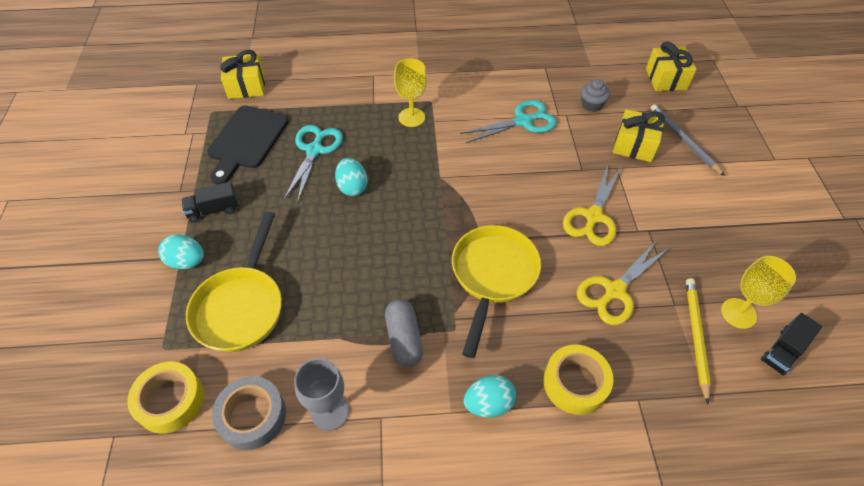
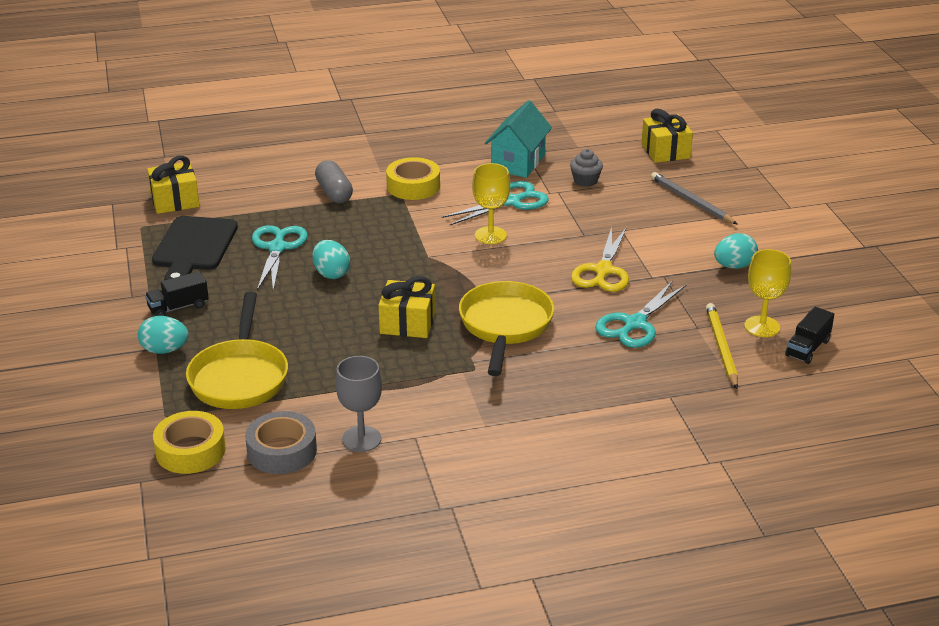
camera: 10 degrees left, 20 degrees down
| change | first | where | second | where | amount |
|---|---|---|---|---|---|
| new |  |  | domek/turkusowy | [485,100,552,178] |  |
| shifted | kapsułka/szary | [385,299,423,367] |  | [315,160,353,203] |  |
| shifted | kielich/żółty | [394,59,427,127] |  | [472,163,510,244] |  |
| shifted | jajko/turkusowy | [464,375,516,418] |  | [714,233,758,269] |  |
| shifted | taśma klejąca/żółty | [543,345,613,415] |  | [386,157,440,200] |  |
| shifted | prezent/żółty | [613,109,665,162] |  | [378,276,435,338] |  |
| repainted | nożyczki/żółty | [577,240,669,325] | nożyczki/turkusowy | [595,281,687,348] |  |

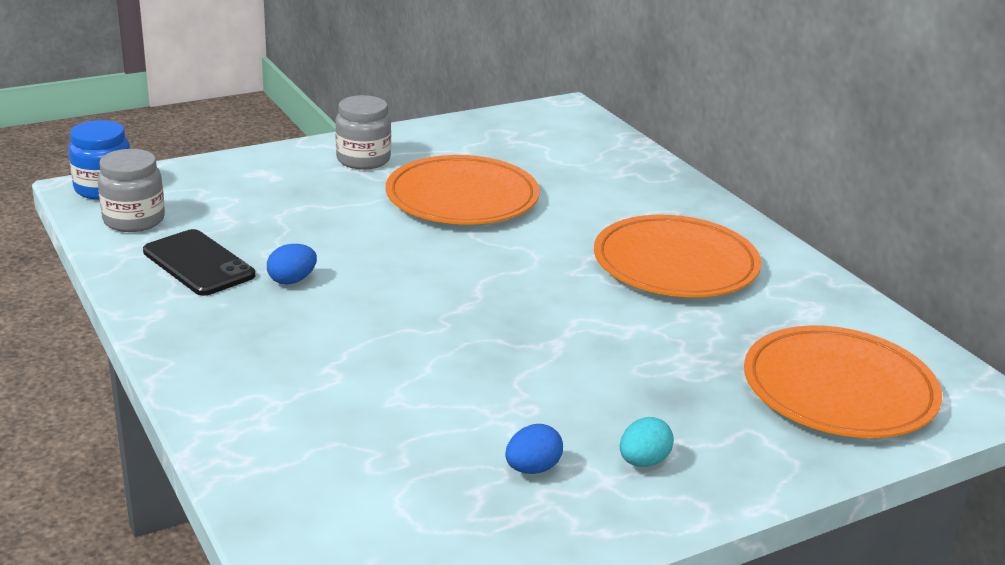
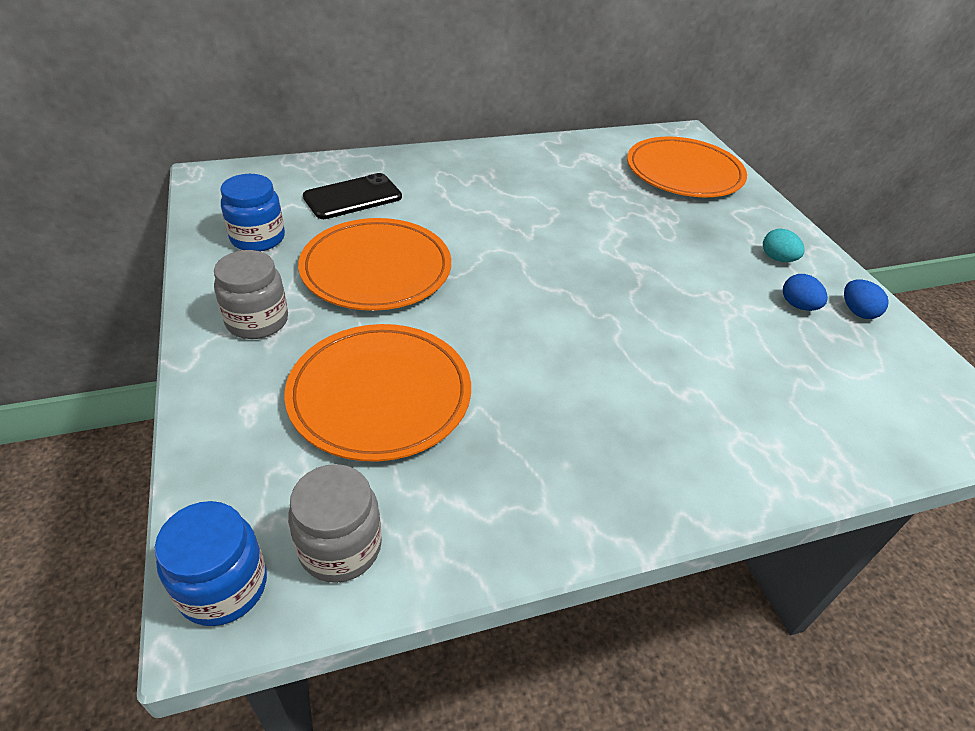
camera: 80 degrees left, 15 degrees up
| change | first | where | second | where | amount |
|---|---|---|---|---|---|
| new |  |  | słoik/niebieski | [220,174,285,251] |  |
| shifted | telefon/czarny | [143,229,255,296] |  | [303,173,402,219] |  |
| shifted | jajko/niebieski | [267,244,317,285] |  | [844,279,889,319] |  |
| shifted | talerz/pomarańczowy | [594,215,761,297] |  | [284,324,471,462] |  |

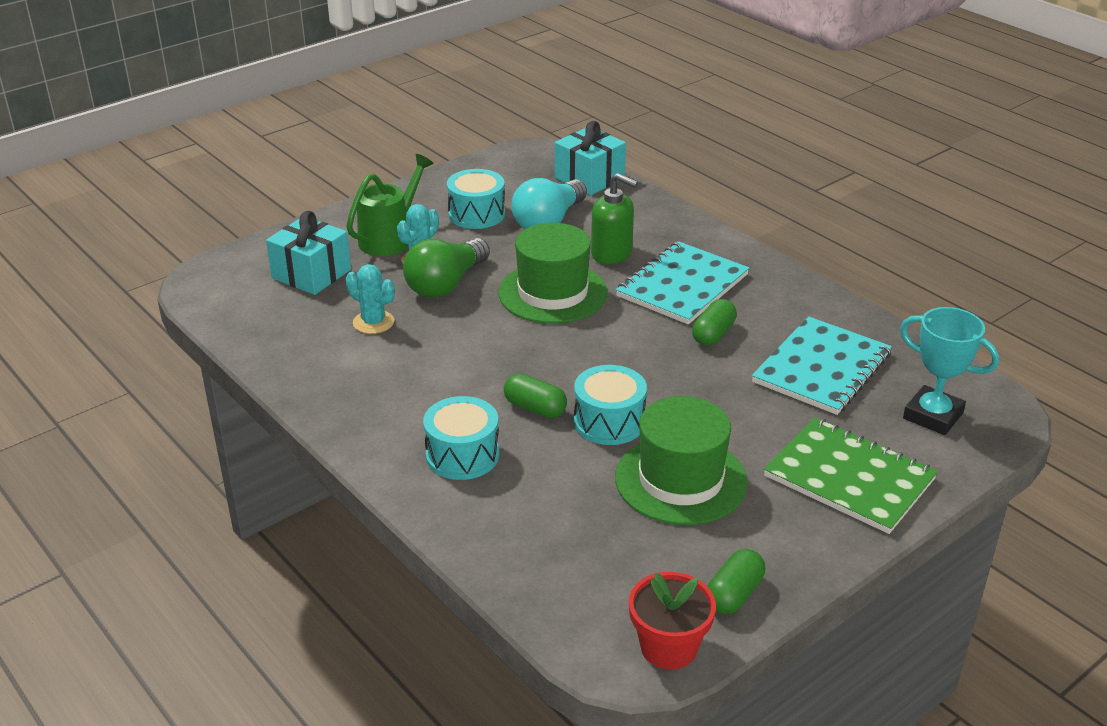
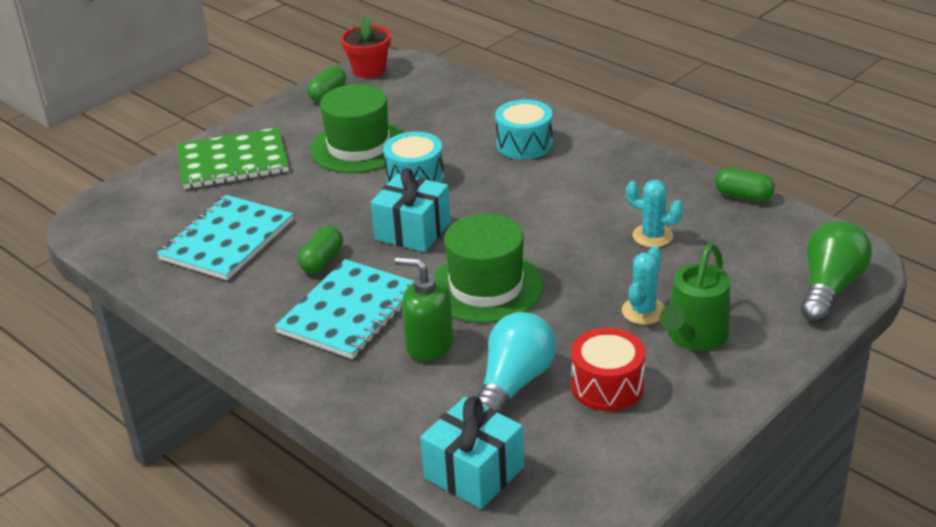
camera: 175 degrees right, 0 degrees up
| change | first | where | second | where | amount |
|---|---|---|---|---|---|
| gone | puchar/turkusowy | [900,307,999,435] |  |  |  |
| shifted | prezent/turkusowy | [266,211,351,295] |  | [371,168,451,252] |  |
| shifted | żarówka/zielony | [403,238,490,298] |  | [801,221,872,323] |  |
| shifted | kapsułka/zielony | [504,373,567,418] |  | [715,168,775,202] |  |
| repainted | bęben/turkusowy | [447,169,505,229] | bęben/czerwony | [571,328,646,411] |  |
| rotated | zeszyt/zielony | [764,417,938,534] |  | [177,127,289,189] | 45 degrees counterclockwise |

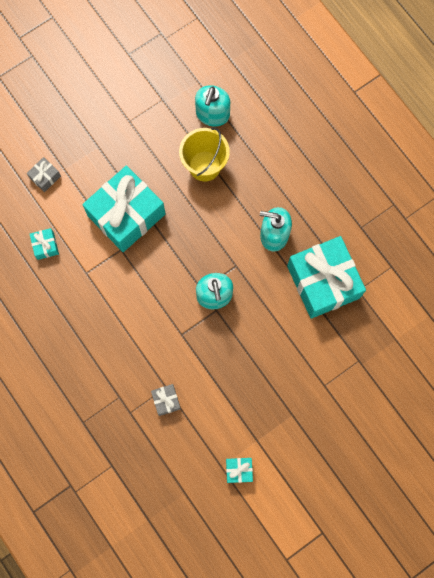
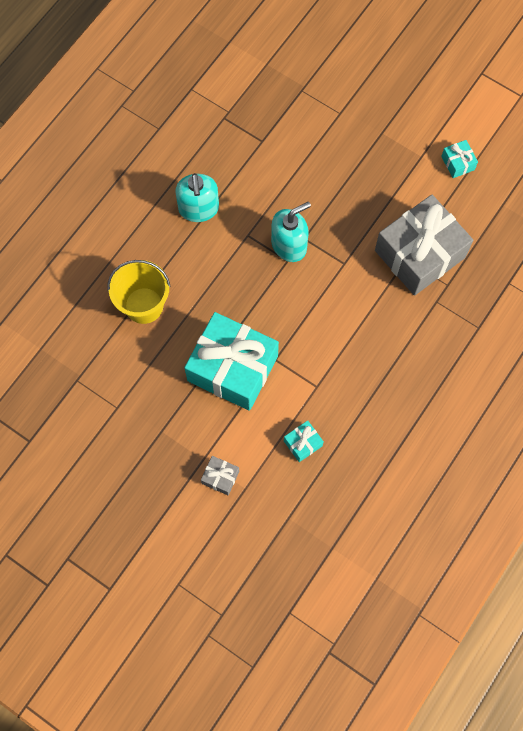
camera: 110 degrees left, 5 degrees down
| change | first | where | second | where | amount |
|---|---|---|---|---|---|
| gone | dozownik mydła/turkusowy | [195,85,230,127] |  |  |  |
| gone | prezent/turkusowy | [287,236,366,319] |  |  |  |
| scaled | prezent/szary | [151,384,181,416] |  | [375,195,473,296] | x2.45 |

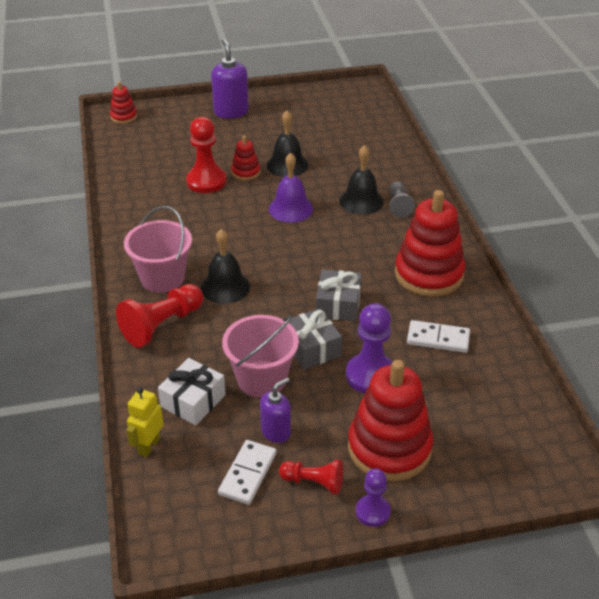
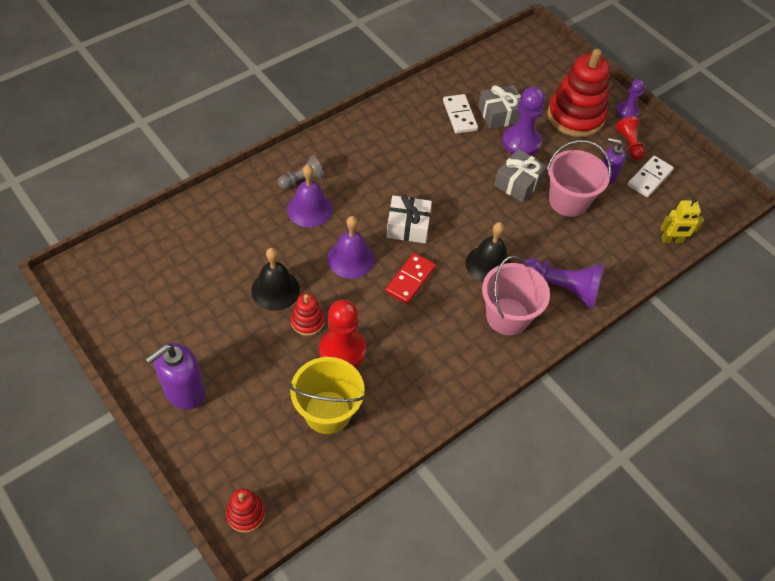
camera: 120 degrees left, 15 degrees up
| change | first | where | second | where | amount |
|---|---|---|---|---|---|
| gone | zabawka nakładanka/czerwony | [395,190,465,297] |  |  |  |
| new |  |  | wiadro/żółty | [289,357,365,434] |  |
| new |  |  | kostka domina/czerwony | [385,253,436,304] |  |
| shifted | prezent/biały | [158,358,226,426] |  | [386,194,432,243] |  |
| shifted | prezent/szary | [316,269,362,322] |  | [478,85,521,129] |  |
| repainted | pionek/czerwony | [116,284,203,348] | pionek/fioletowy | [521,258,604,308] |  |
| repainted | dzwonek/czarny | [339,145,384,215] | dzwonek/fioletowy | [287,165,332,228] |  |
| rotated | kostka domina/biały | [218,440,277,505] |  | [628,156,674,197] | 45 degrees counterclockwise |

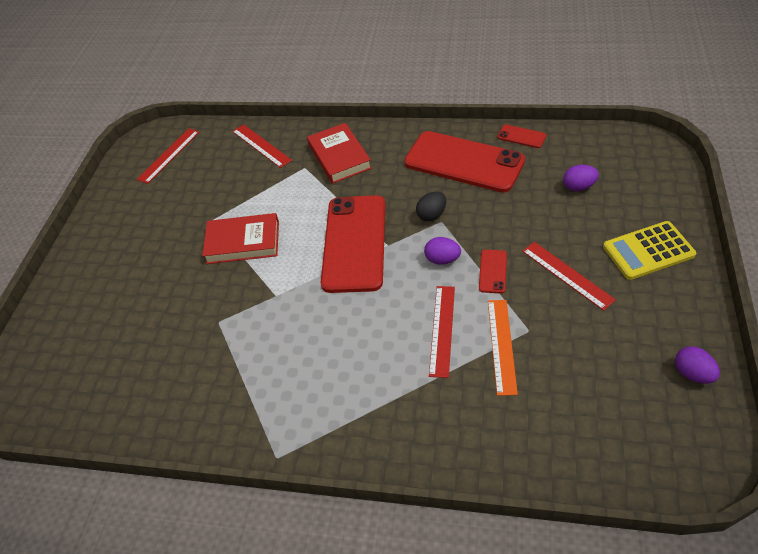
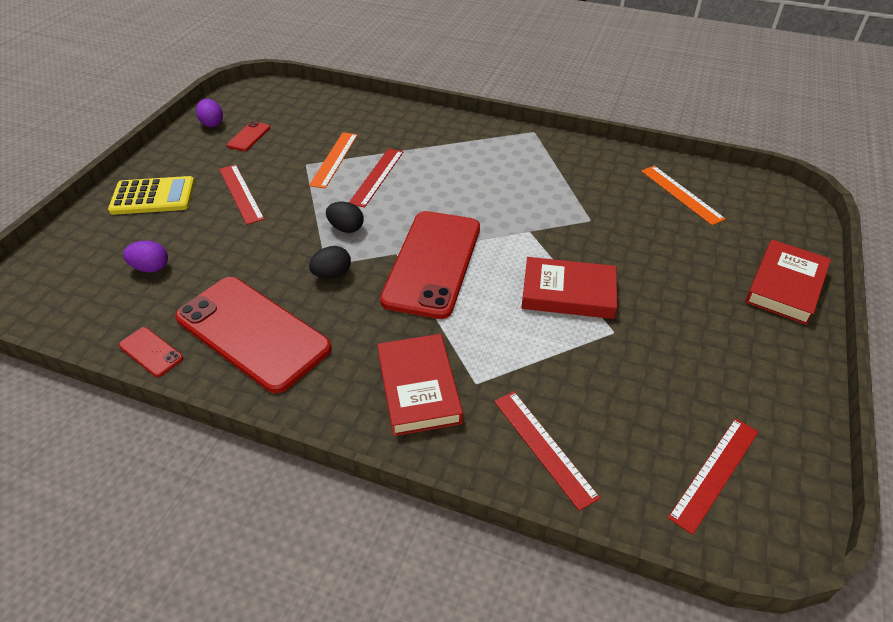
camera: 175 degrees left, 5 degrees down
| change | first | where | second | where | amount |
|---|---|---|---|---|---|
| new |  |  | linijka/pomarańczowy | [641,166,726,225] |  |
| new |  |  | książka/czerwony | [745,240,831,325] |  |
| shifted | telefon/czerwony | [479,250,507,293] |  | [227,121,270,151] |  |
| repainted | jajko/fioletowy | [424,237,461,265] | jajko/czarny | [326,202,364,233] |  |

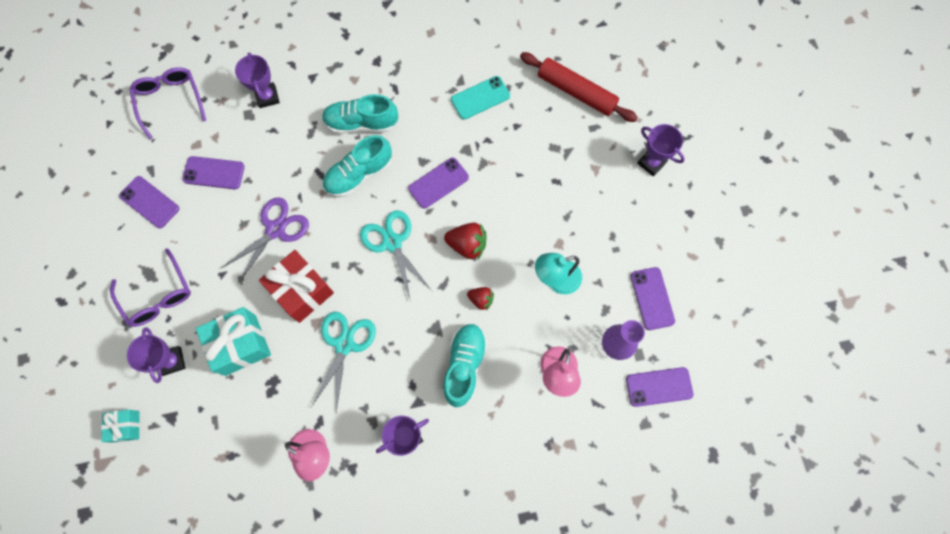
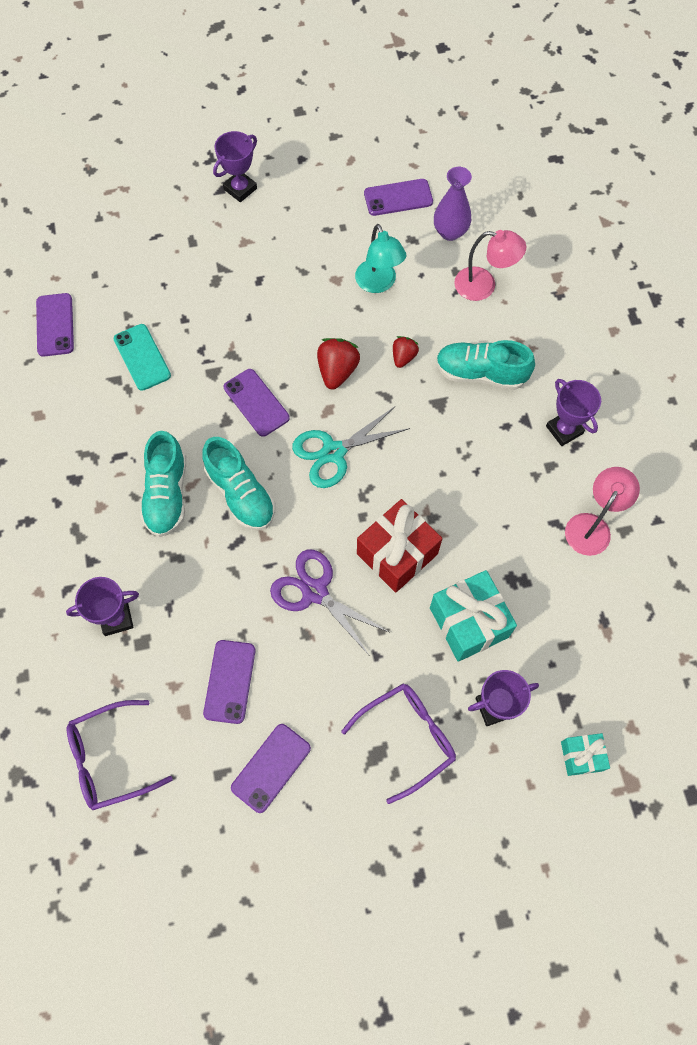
camera: 90 degrees left, 5 degrees down
| change | first | where | second | where | amount |
|---|---|---|---|---|---|
| gone | nożyczki/turkusowy | [311,312,376,412] |  |  |  |
| gone | wałek do ciasta/czerwony | [520,52,638,122] |  |  |  |
| shifted | telefon/fioletowy | [626,367,693,407] |  | [36,293,74,357] |  |

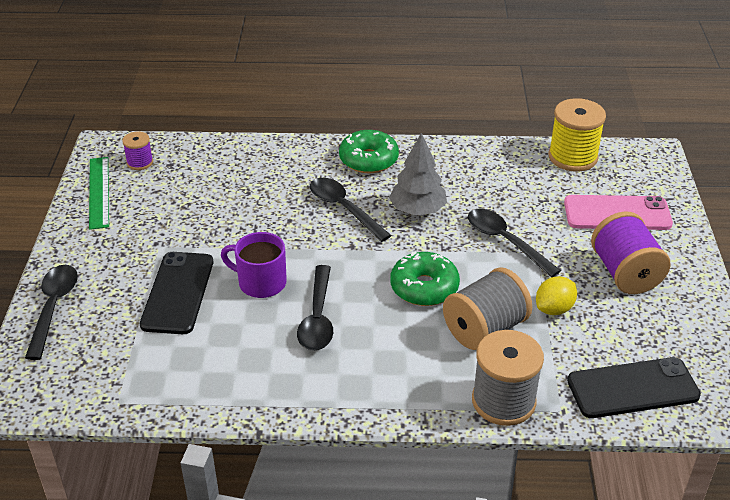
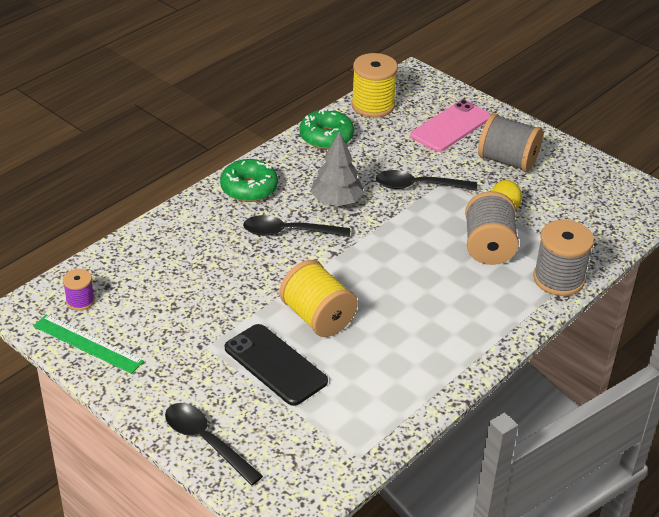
camera: 50 degrees left, 0 degrees up
| change | first | where | second | where | amount |
|---|---|---|---|---|---|
| gone | łyżka/czarny | [297,265,333,351] |  |  |  |
| gone | telefon/czarny | [567,357,701,418] |  |  |  |
| shifted | donut/zielony | [390,251,460,306] |  | [299,109,354,149] |  |
| swapped | kubek/fioletowy | [221,232,287,298] | szpulka/żółty | [280,260,358,337] |  |
| repainted | szpulka/fioletowy | [591,211,671,294] | szpulka/szary | [478,114,543,172] |  |

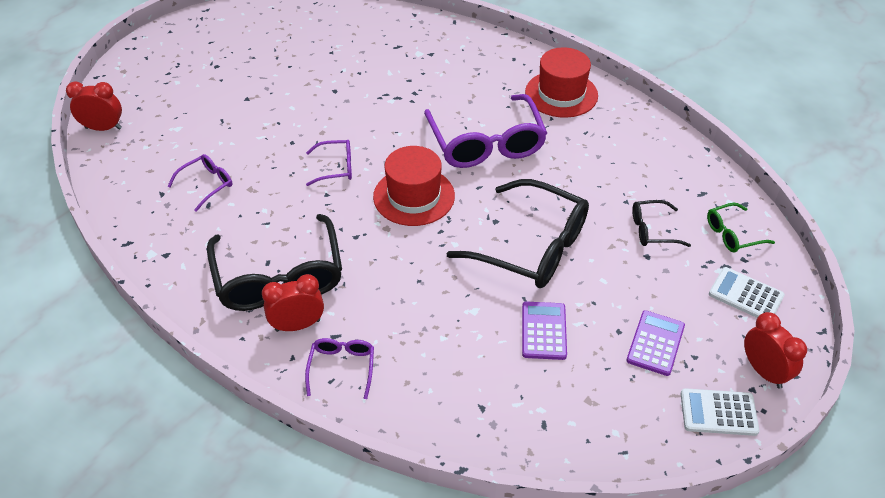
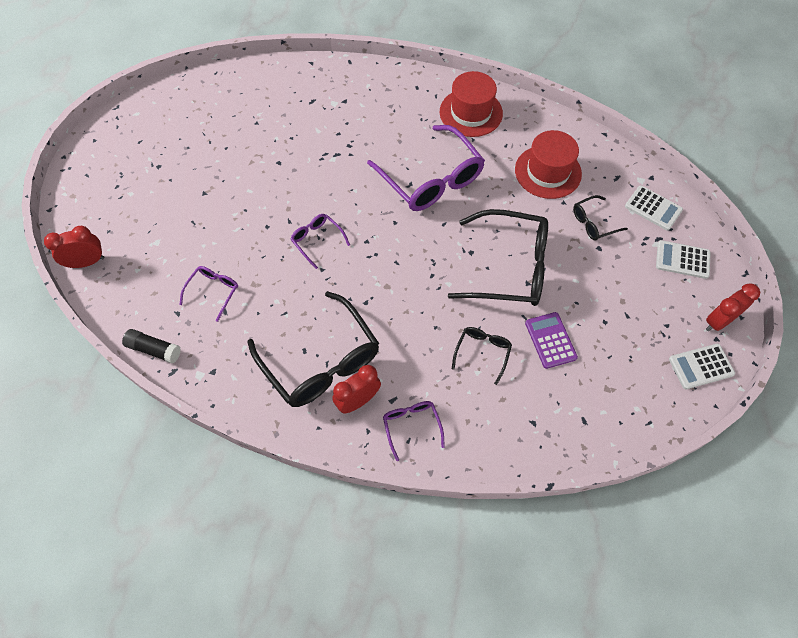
camera: 20 degrees left, 15 degrees up
| change | first | where | second | where | amount |
|---|---|---|---|---|---|
| gone | kalkulator/fioletowy | [626,310,685,376] |  |  |  |
| new |  |  | klej w sztyfcie/czarny | [122,329,181,363] |  |
| new |  |  | okulary/czarny | [452,327,512,385] |  |
| shifted | kapelusz/czerwony | [373,146,455,226] |  | [515,130,582,199] |  |
| swapped | okulary/zielony | [707,203,775,252] | kalkulator/biały | [625,185,683,231] |  |
| rotated | okulary/fioletowy | [306,140,352,186] |  | [290,214,350,269] | 105 degrees counterclockwise |
| rotated | budzik/czerwony | [744,312,807,389] |  | [706,283,760,331] | 75 degrees counterclockwise |

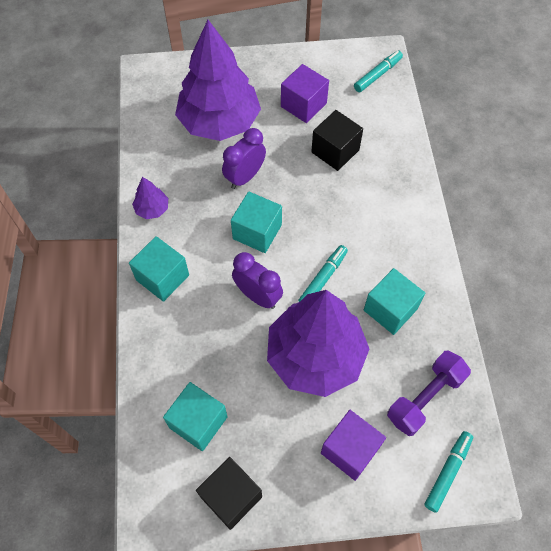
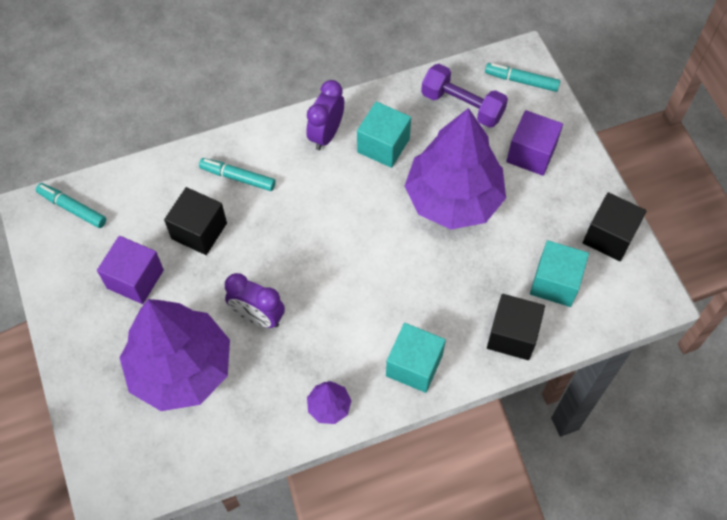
camera: 105 degrees left, 0 degrees up
| change | first | where | second | where | amount |
|---|---|---|---|---|---|
| gone | sześcian/turkusowy | [231,191,282,253] |  |  |  |
| new |  |  | sześcian/czarny | [487,294,545,360] |  |
| shifted | budzik/fioletowy | [232,252,283,309] |  | [306,80,344,150] |  |
| shifted | flamaster/turkusowy | [298,245,348,302] |  | [199,158,276,191] |  |

